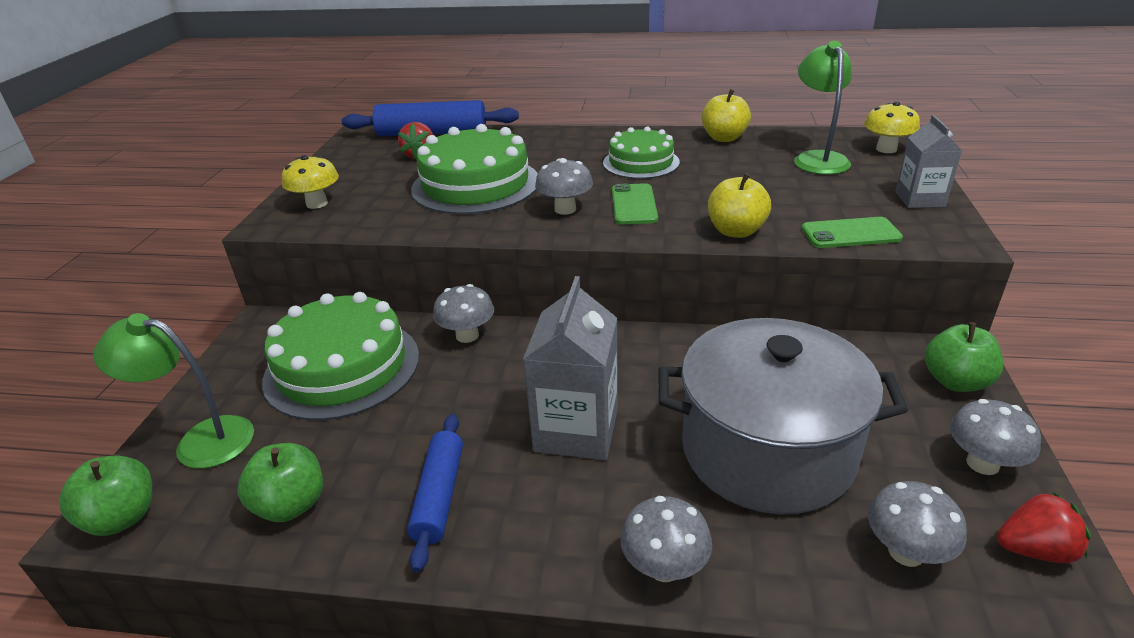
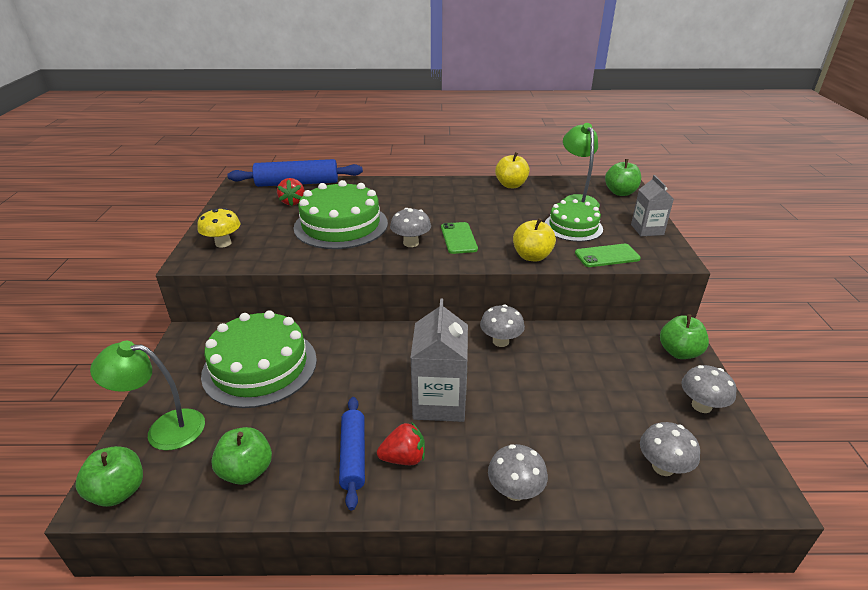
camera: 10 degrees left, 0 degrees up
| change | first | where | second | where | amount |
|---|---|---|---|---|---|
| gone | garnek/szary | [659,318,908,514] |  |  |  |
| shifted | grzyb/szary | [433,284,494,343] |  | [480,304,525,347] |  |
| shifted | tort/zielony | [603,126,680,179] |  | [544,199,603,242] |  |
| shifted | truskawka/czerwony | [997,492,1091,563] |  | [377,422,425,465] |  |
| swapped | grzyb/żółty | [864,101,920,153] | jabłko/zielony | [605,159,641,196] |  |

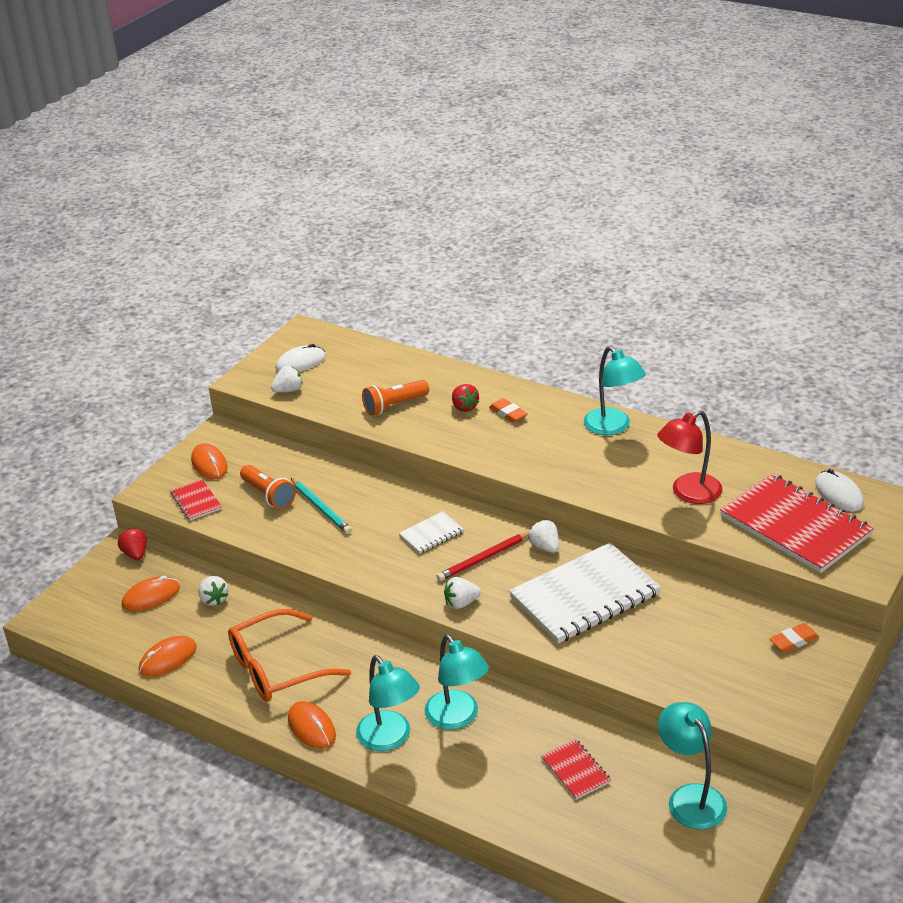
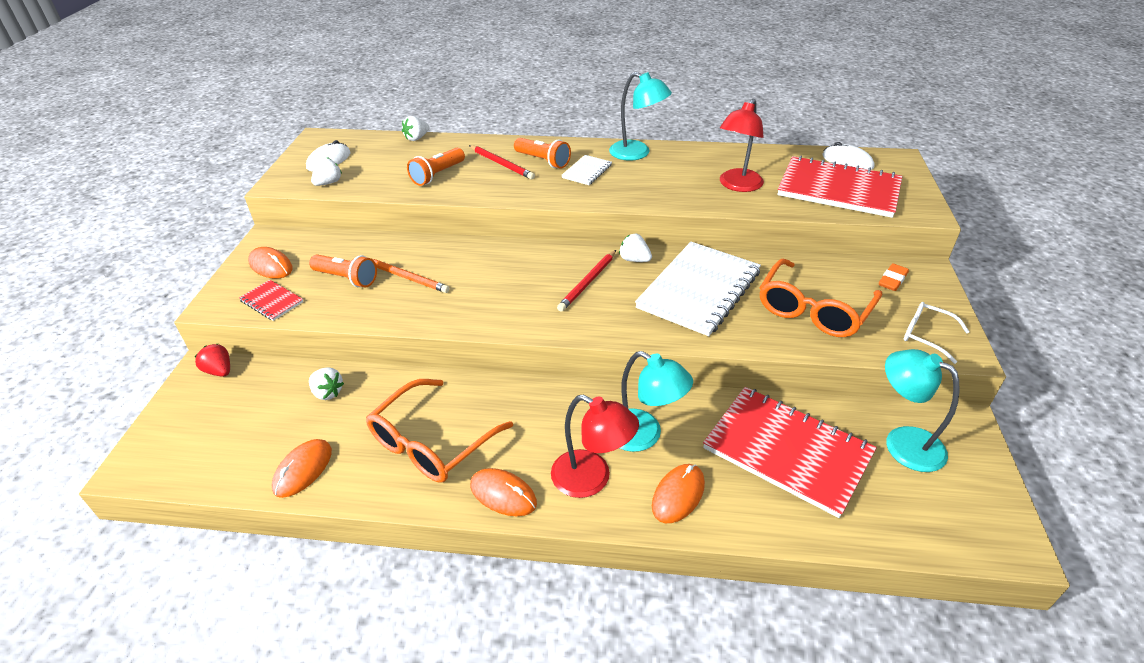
camera: 25 degrees left, 5 degrees up
| change | first | where | second | where | amount |
|---|---|---|---|---|---|
| new |  |  | okulary/pomarańczowy | [759,259,882,337] |  |
| new |  |  | okulary/biały | [904,302,970,364] |  |
| shifted | myszka/pomarańczowy | [122,576,180,611] |  | [652,464,705,523] |  |
| shifted | zeszyt/biały | [399,511,464,554] |  | [561,155,612,185] |  |
| shifted | truskawka/biały | [444,577,481,609] |  | [402,116,429,141] |  |
| swapped | truskawka/czerwony | [452,384,479,412] | ołówek/czerwony | [469,145,535,179] |  |
| swapped | gumka do mazania/pomarańczowy | [489,398,528,423] | latarka/pomarańczowy | [514,138,571,169] |  |
| repainted | ołówek/turkusowy | [291,478,352,534] | ołówek/pomarańczowy | [373,259,450,293] |  |
| repainted | lampka/turkusowy | [356,655,420,751] | lampka/czerwony | [551,395,639,498] |  |
| scaled | zeszyt/czerwony | [541,739,611,799] |  | [703,387,877,518] | x2.18 |

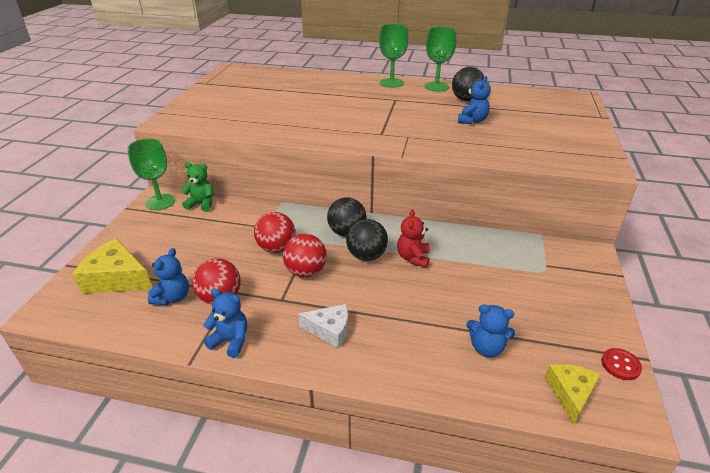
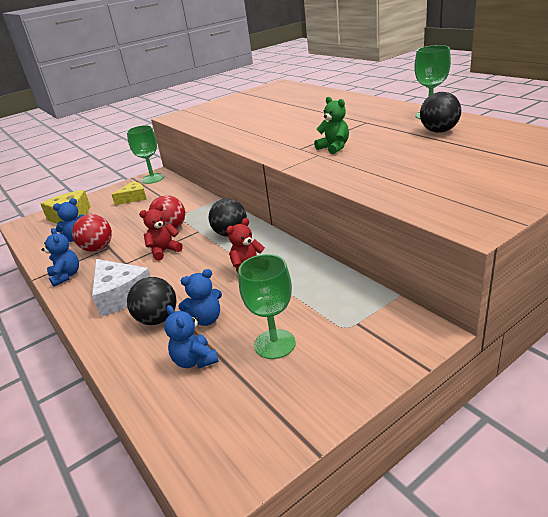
camera: 45 degrees right, 5 degrees down
| change | first | where | second | where | amount |
|---|---|---|---|---|---|
| gone | guzik/czerwony | [601,348,642,380] |  |  |  |
| shifted | miś/zielony | [181,162,213,212] |  | [314,97,349,154] |  |
| shifted | piłka/czarny | [346,219,388,261] |  | [127,277,177,325] |  |
| shifted | kielich/zielony | [379,24,408,88] |  | [238,254,296,359] |  |
| shifted | miś/niebieski | [458,76,491,124] |  | [178,269,222,326] |  |
| shifted | ser/żółty | [545,364,601,425] |  | [112,181,147,205] |  |
| swapped | piłka/czerwony | [283,234,326,277] | miś/czerwony | [139,204,183,261] |  |
| scaled | ser/biały | [298,304,348,349] |  | [92,259,151,317] | x1.55 |

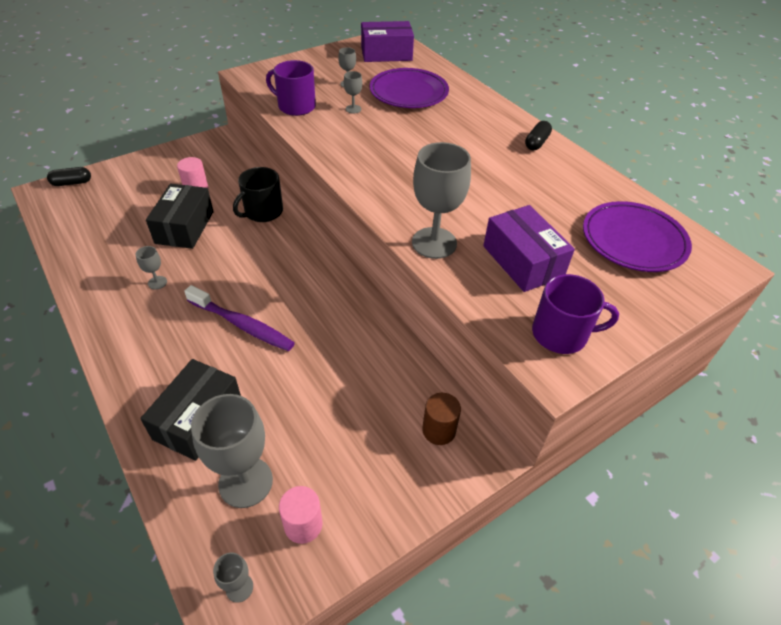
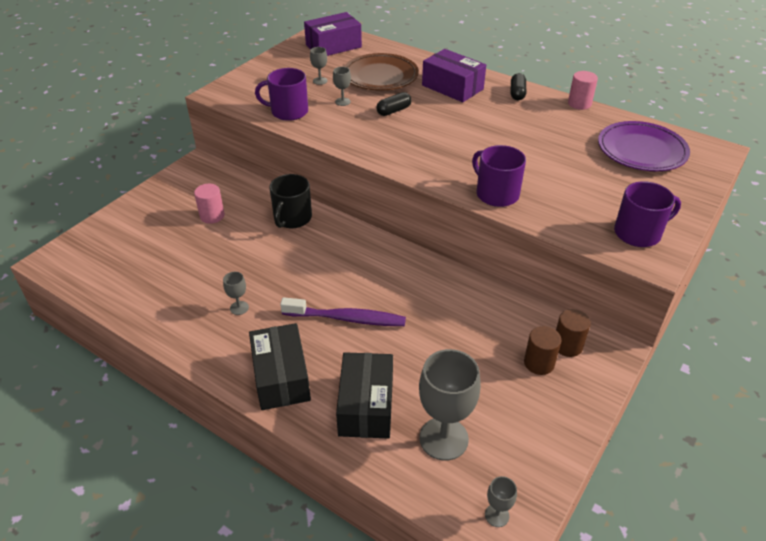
camera: 20 degrees left, 5 degrees down
| change | first | where | second | where | amount |
|---|---|---|---|---|---|
| new |  |  | walec/brązowy | [524,326,561,375] |  |
| shifted | kapsułka/czarny | [47,167,91,186] |  | [376,92,412,116] |  |
| shifted | pudełko/czarny | [146,184,214,249] |  | [249,323,311,410] |  |
| shifted | walec/różowy | [279,486,323,544] |  | [568,71,598,110] |  |
| shifted | pudełko/fioletowy | [483,205,575,292] |  | [422,49,486,102] |  |
| swapped | kielich/szary | [412,142,471,259] | kubek/fioletowy | [472,145,526,207] |  |
| repainted | talerz/fioletowy | [370,68,449,108] | talerz/brązowy | [344,53,419,91] |  |

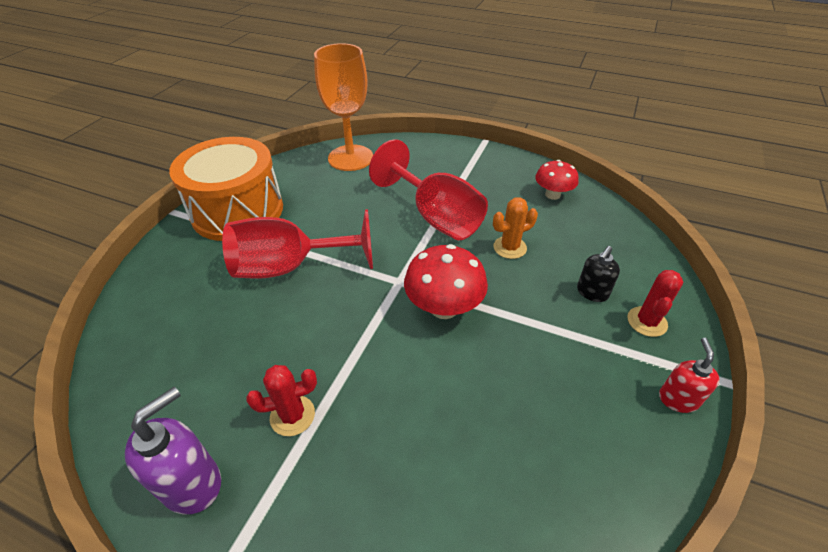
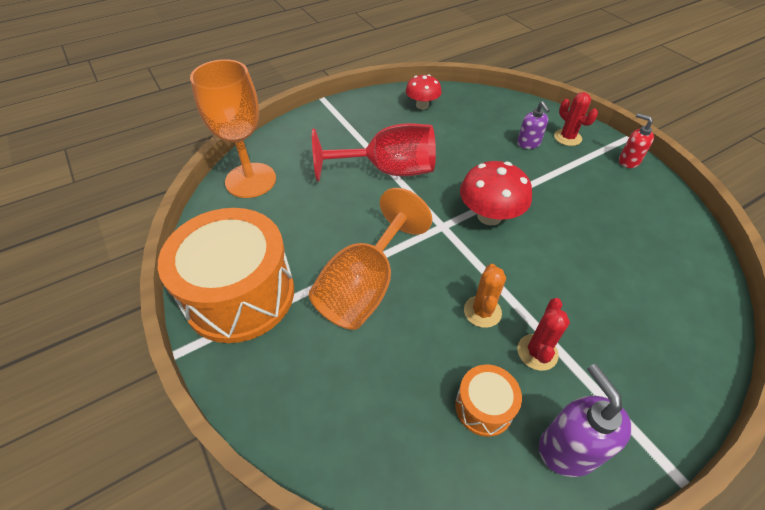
camera: 55 degrees left, 5 degrees up
| change | first | where | second | where | amount |
|---|---|---|---|---|---|
| new |  |  | bęben/pomarańczowy | [455,365,522,437] |  |
| shifted | kaktus/pomarańczowy | [493,197,538,259] |  | [464,264,506,328] |  |
| repainted | kielich/czerwony | [222,209,373,279] | kielich/pomarańczowy | [309,188,432,330] |  |
| repainted | dozownik mydła/czarny | [577,246,620,302] | dozownik mydła/fioletowy | [517,101,550,149] |  |

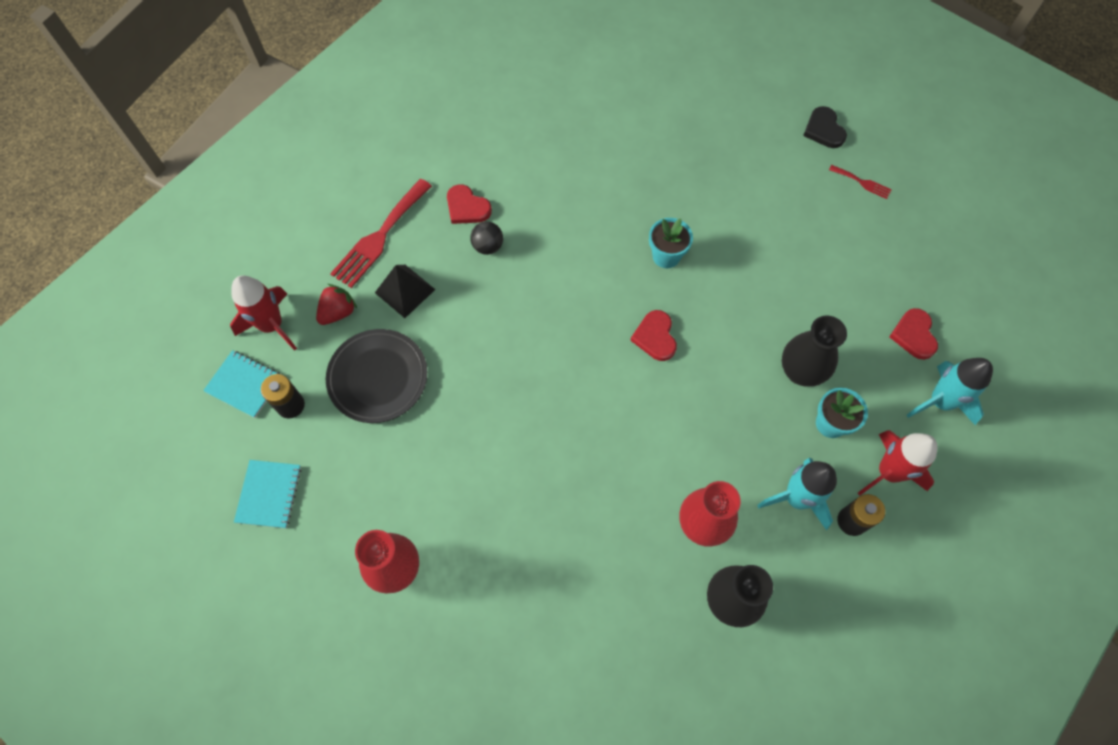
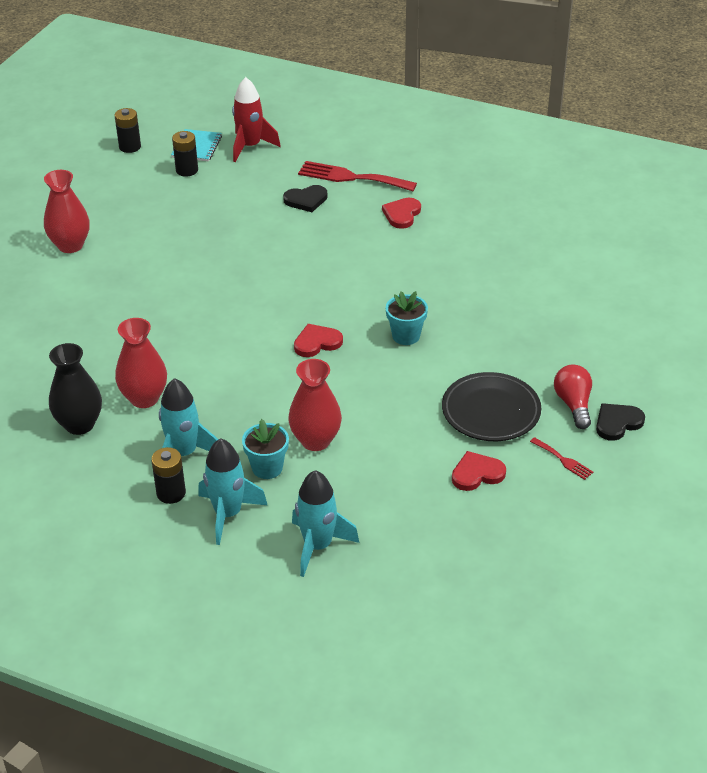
camera: 75 degrees right, 25 degrees down
| change | first | where | second | where | amount |
|---|---|---|---|---|---|
| gone | zeszyt/turkusowy | [234,460,301,528] |  |  |  |
| gone | truskawka/czerwony | [316,284,357,325] |  |  |  |
| gone | piłka/czarny | [470,221,503,255] |  |  |  |
| new |  |  | bateria/czarny | [114,108,141,153] |  |
| new |  |  | żarówka/czerwony | [554,365,592,429] |  |
| shifted | talerz/czarny | [326,329,427,423] |  | [442,372,541,441] |  |
| shifted | serce/czerwony | [889,308,938,360] |  | [452,451,506,491] |  |
| swapped | piramida/czarny | [375,265,436,318] | serce/czarny | [283,185,328,212] |  |
| repainted | wazon/czarny | [782,316,847,387] | wazon/czerwony | [288,359,342,451] |  |
| repainted | rakieta/czerwony | [858,430,938,496] | rakieta/turkusowy | [198,438,268,545] |  |
| rotated | widelec/czerwony | [829,165,892,199] |  | [530,437,593,480] | 60 degrees counterclockwise |

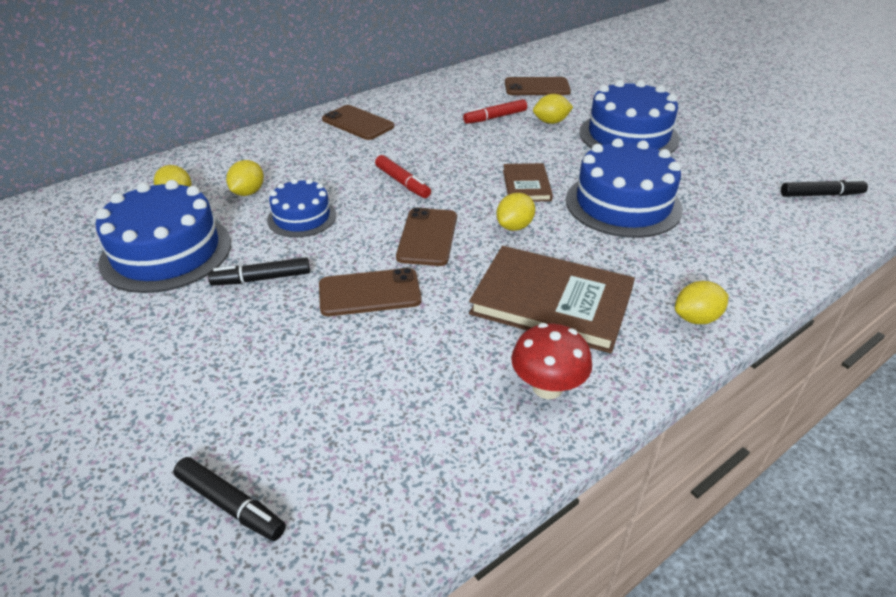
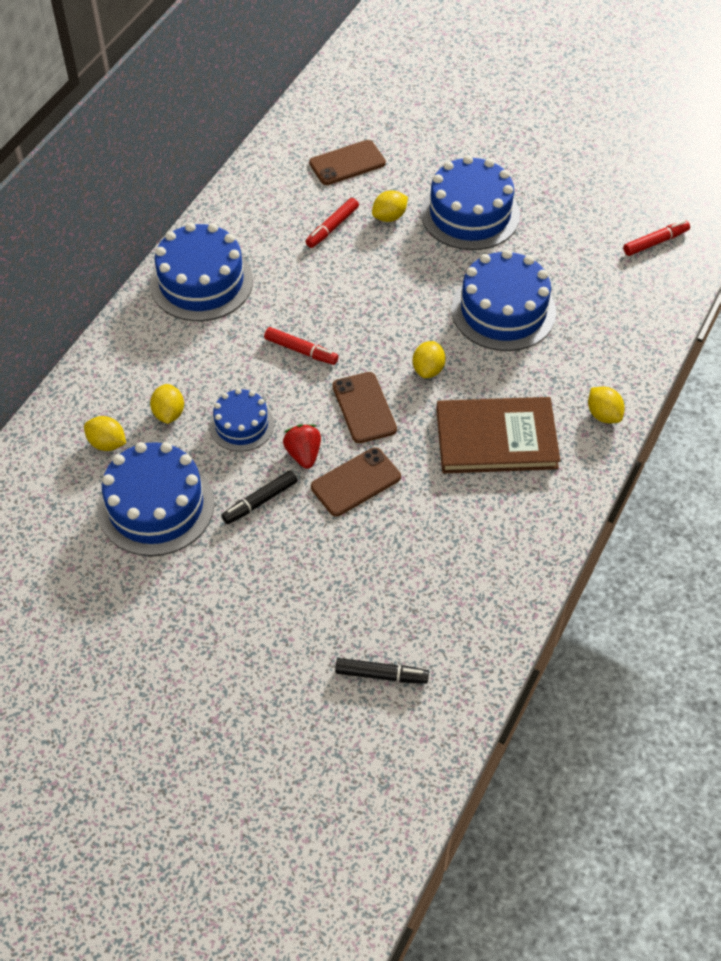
camera: 25 degrees left, 15 degrees up
| change | first | where | second | where | amount |
|---|---|---|---|---|---|
| gone | książka/brązowy | [503,163,553,202] |  |  |  |
| gone | grzyb/czerwony | [511,323,592,399] |  |  |  |
| new |  |  | truskawka/czerwony | [283,424,321,469] |  |
| swapped | telefon/brązowy | [322,105,394,140] | tort/niebieski | [150,223,253,321] |  |
| repainted | flamaster/czarny | [781,179,868,197] | flamaster/czerwony | [623,220,690,256] |  |
| rotated | cytryna/żółty | [675,281,729,324] |  | [588,387,625,423] | 75 degrees counterclockwise |

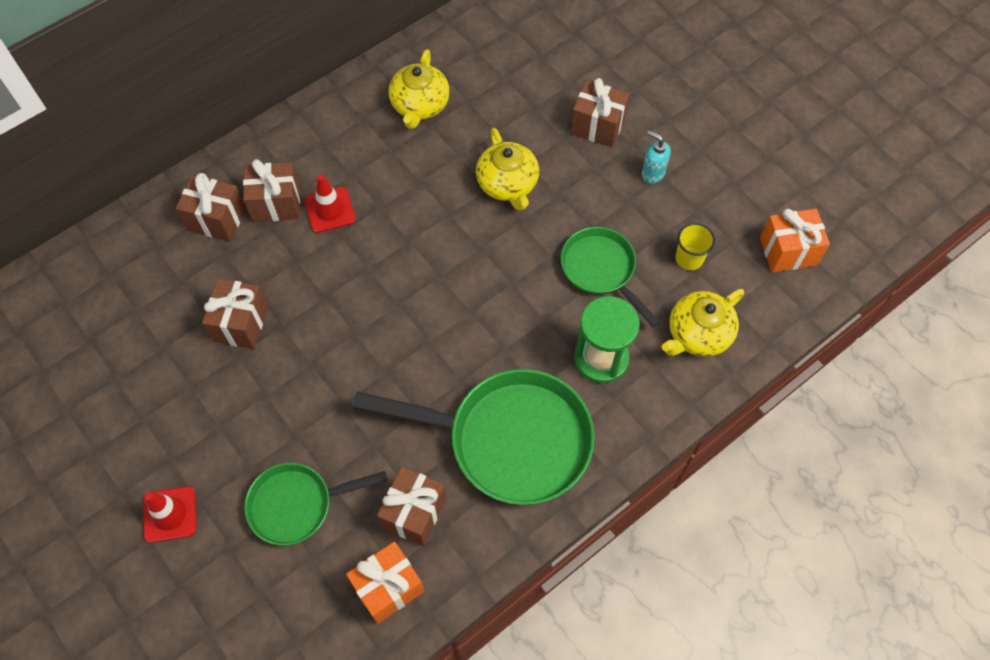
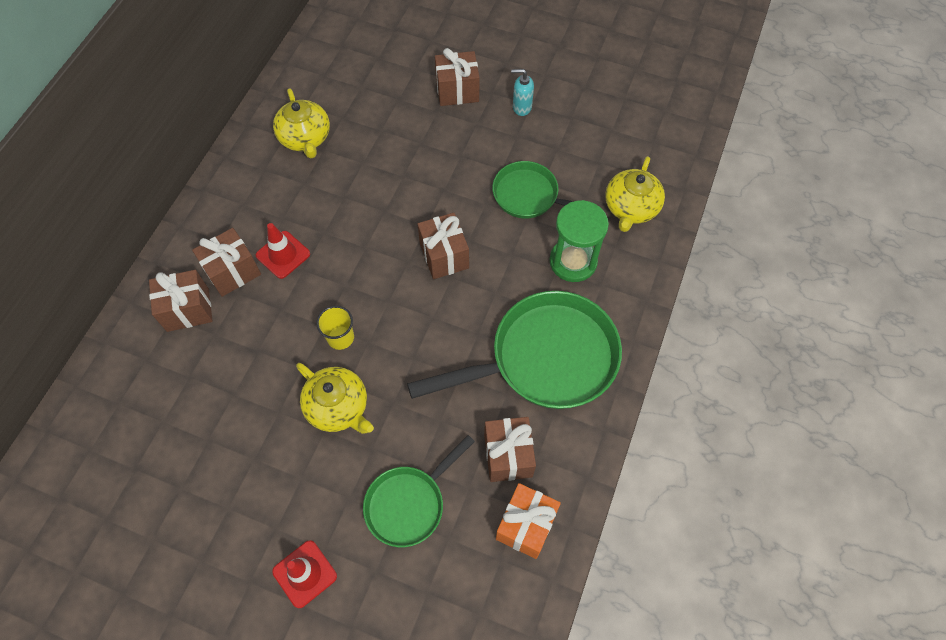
camera: 30 degrees left, 0 degrees up
| change | first | where | second | where | amount |
|---|---|---|---|---|---|
| gone | prezent/pomarańczowy | [760,209,830,273] |  |  |  |
| shifted | prezent/brązowy | [202,279,268,349] |  | [418,213,469,279] |  |
| shifted | imbryk/żółty | [476,128,539,211] |  | [296,363,374,434] |  |
| shifted | szklanka/żółty | [675,223,715,270] |  | [316,306,354,350] |  |

